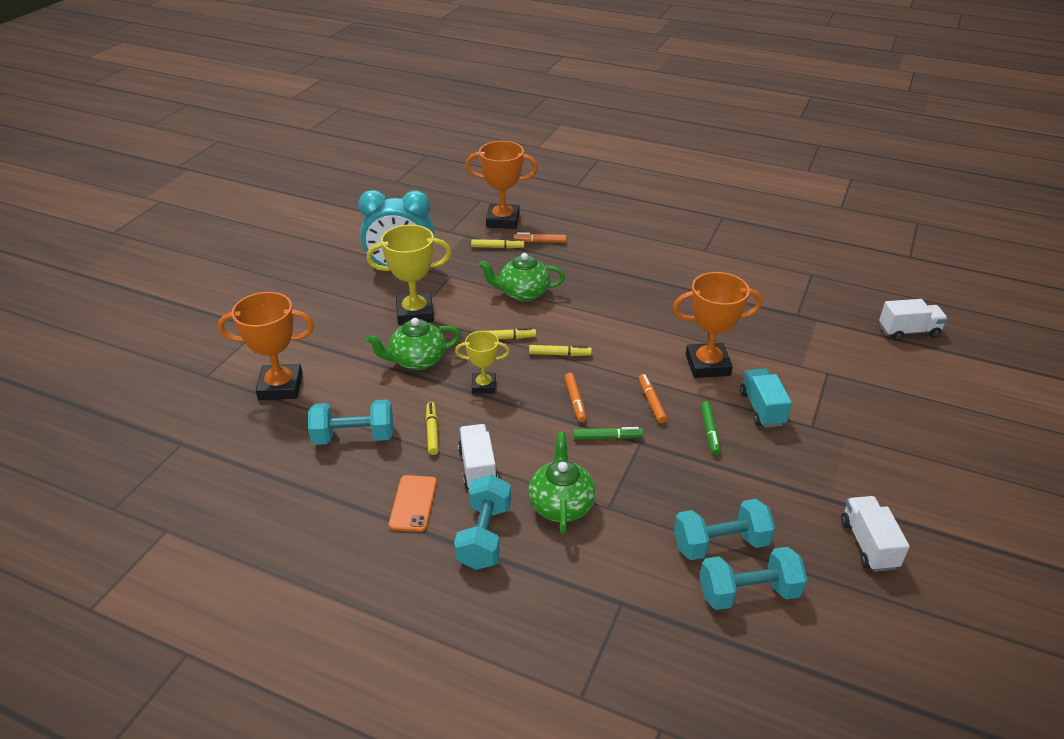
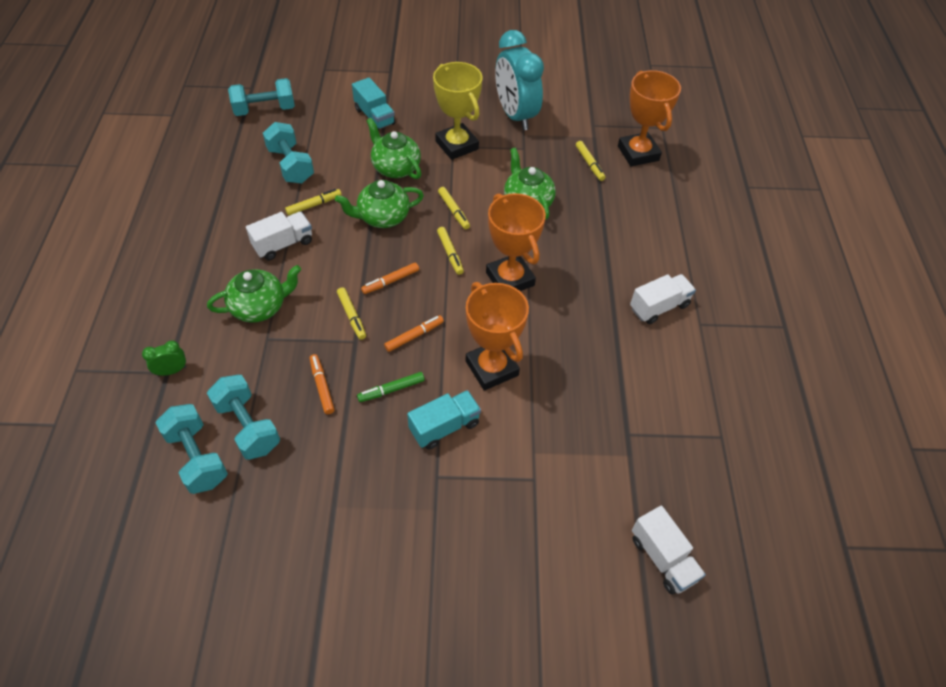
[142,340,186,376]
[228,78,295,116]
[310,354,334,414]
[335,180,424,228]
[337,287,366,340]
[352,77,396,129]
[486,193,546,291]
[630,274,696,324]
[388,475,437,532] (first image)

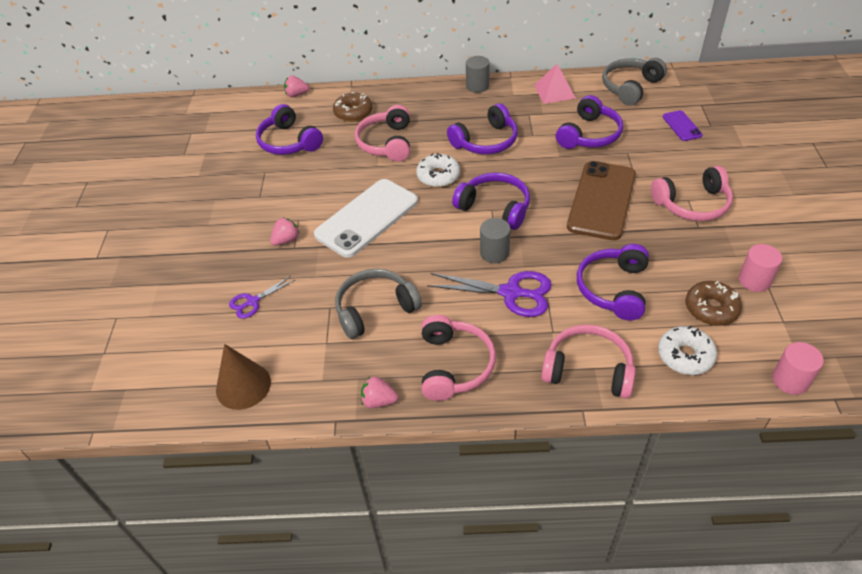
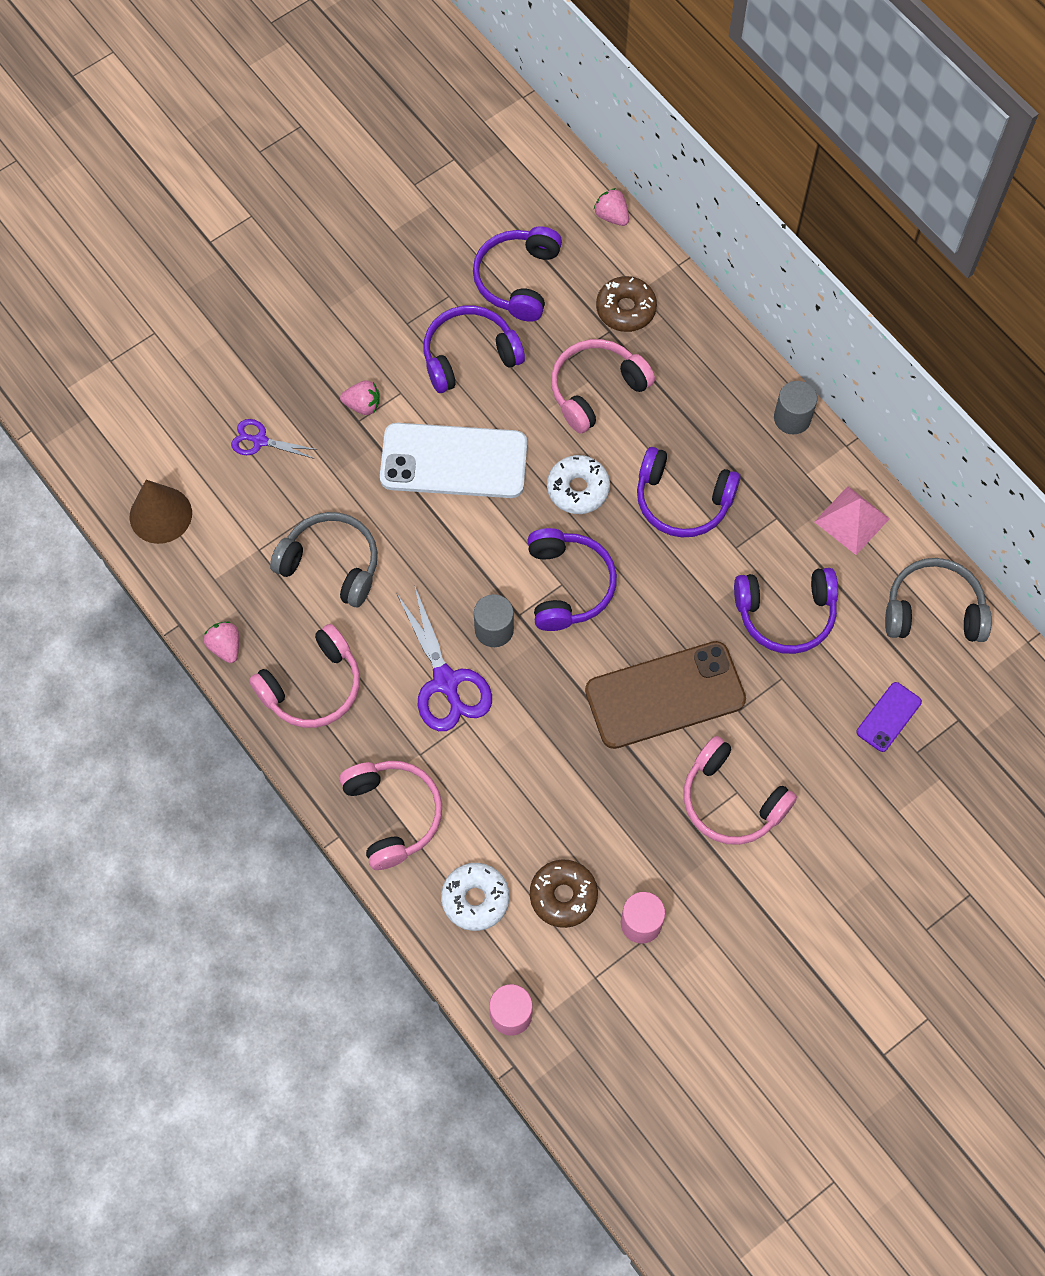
[423,306,525,393]

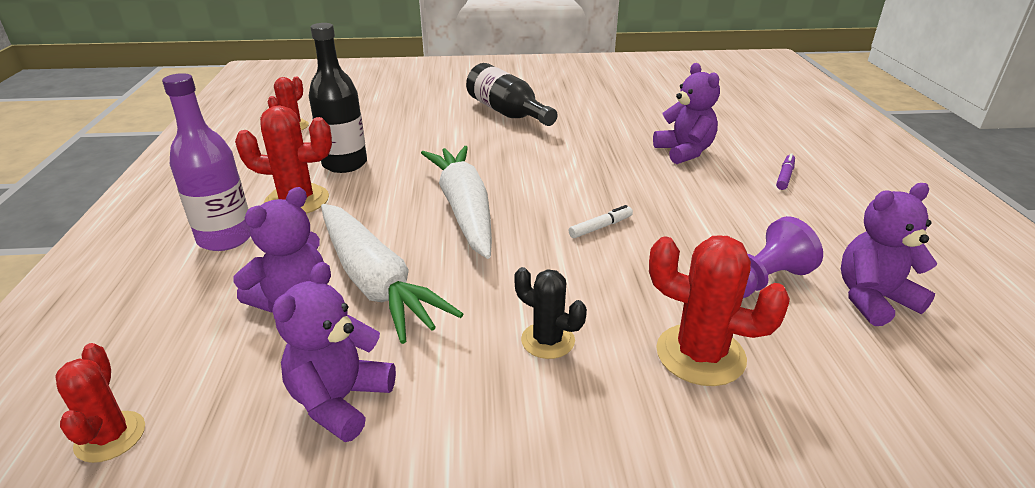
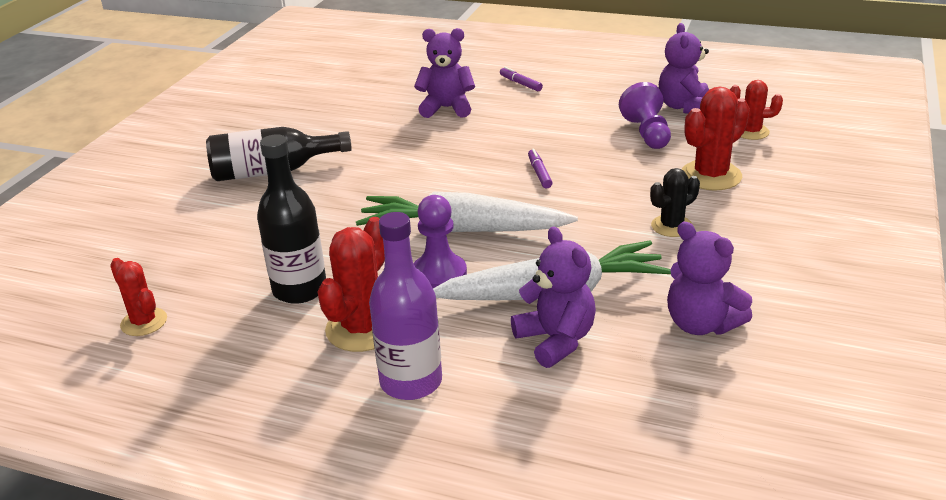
[413,195,467,288]
[528,149,552,188]
[730,80,783,140]

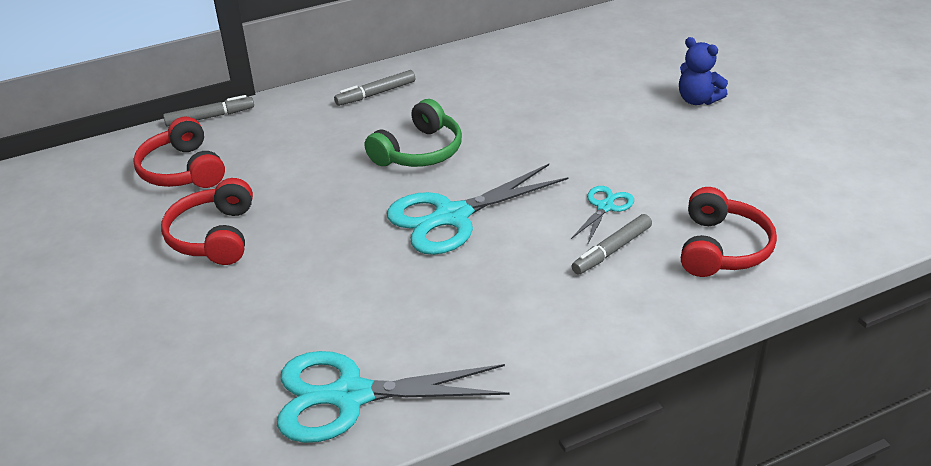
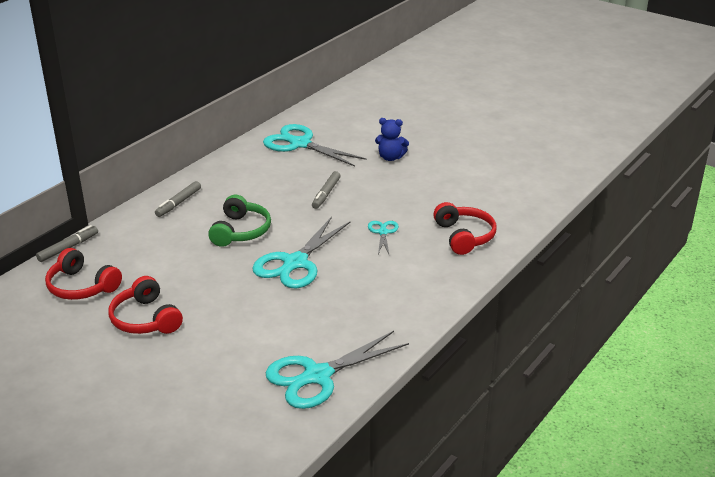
[263,124,366,167]
[312,171,340,209]

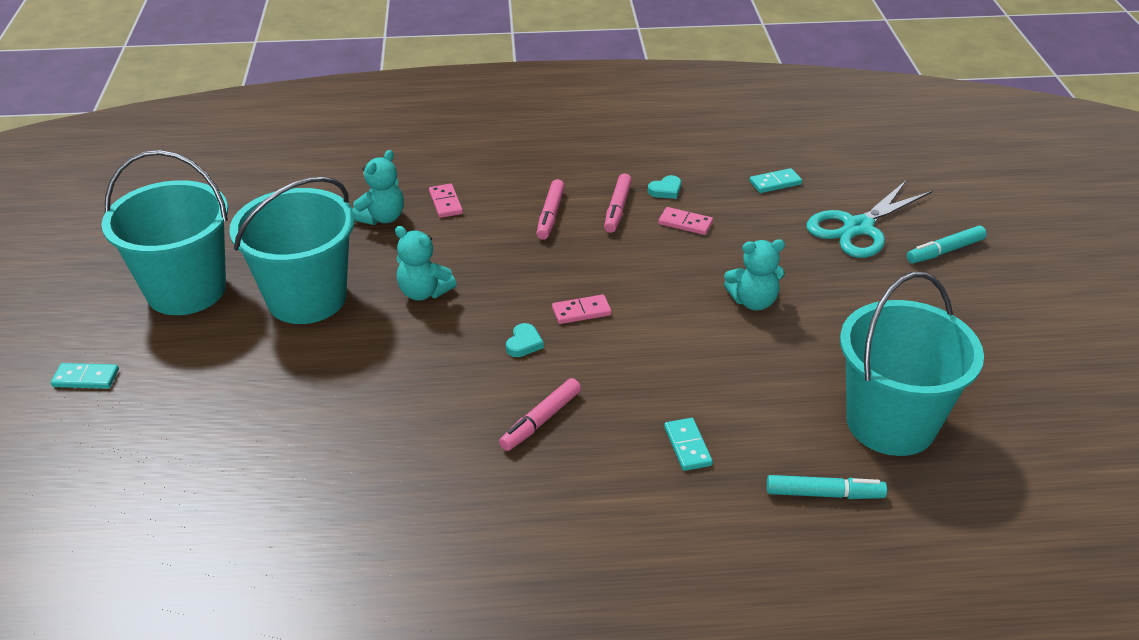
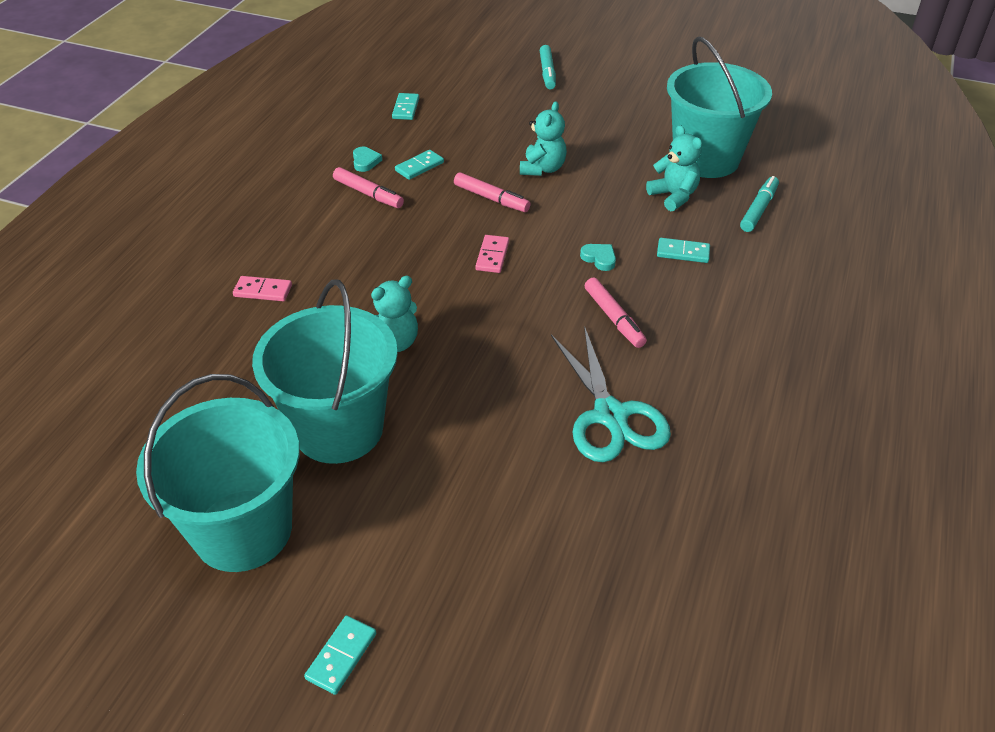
[395,150,444,180]
[454,172,530,212]
[551,326,671,462]
[580,244,616,271]
[646,125,702,211]

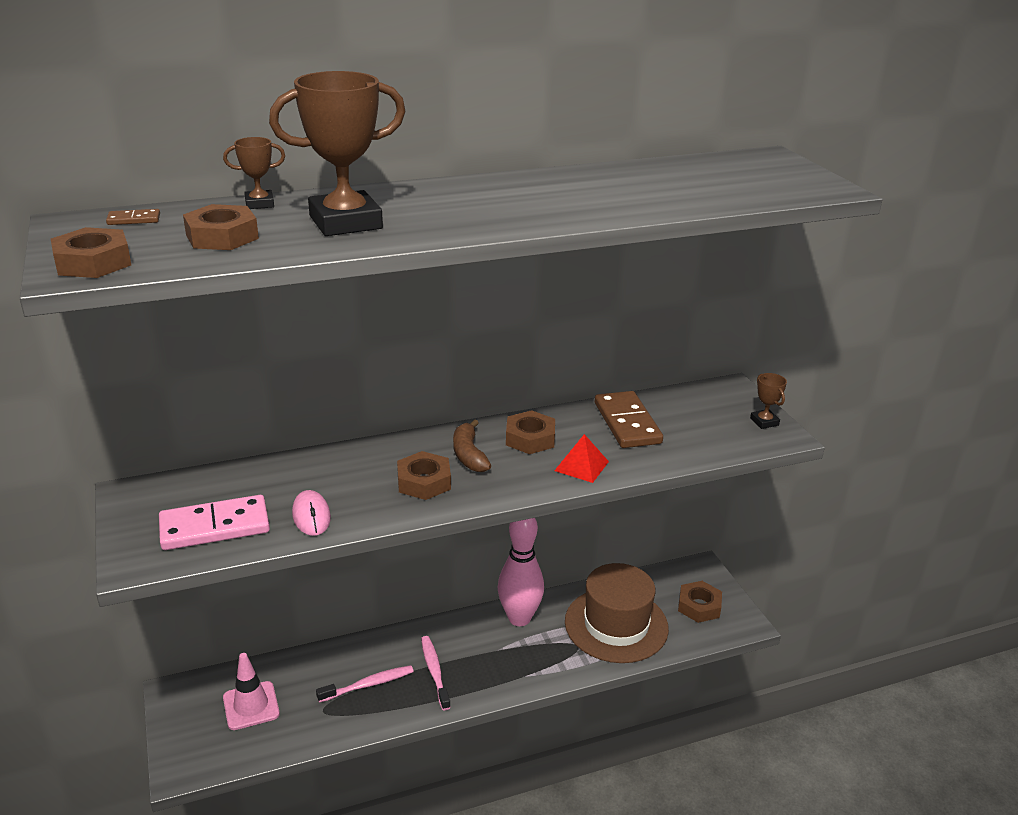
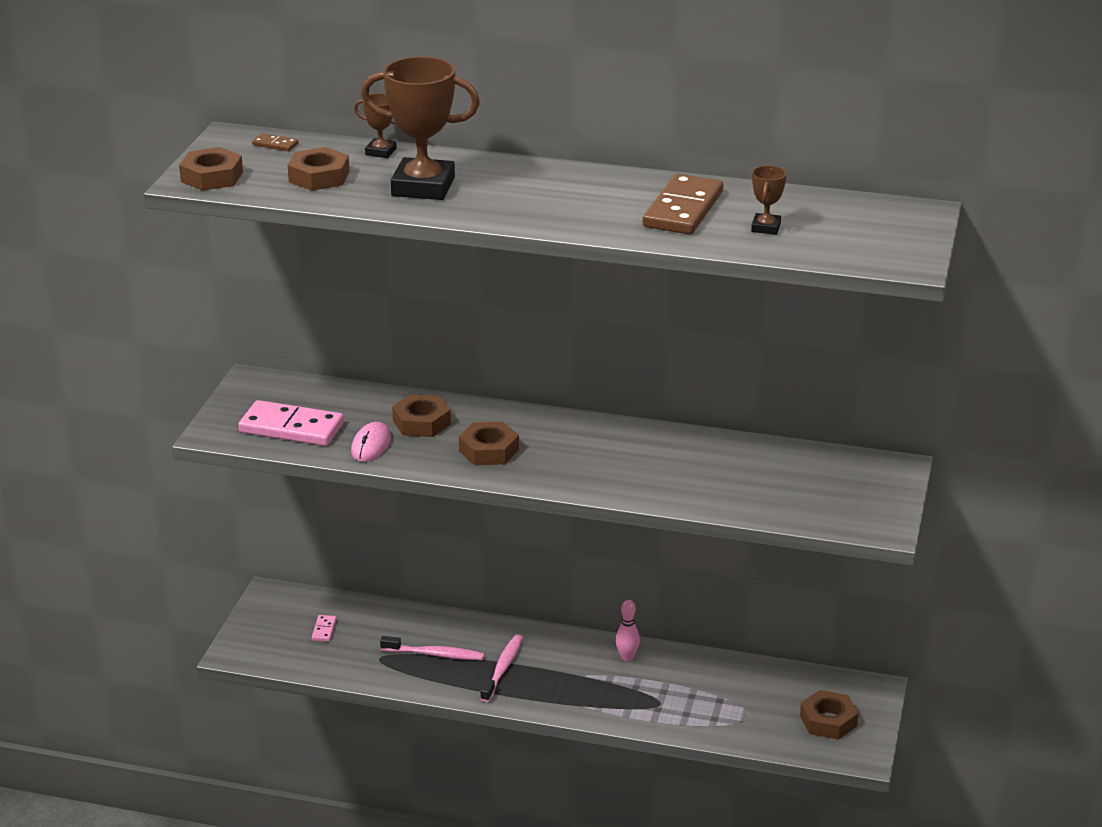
[312,615,337,642]
[392,394,451,437]
[616,600,640,661]
[643,174,723,235]
[751,165,787,235]
[453,420,491,472] (first image)
[554,434,609,483] (first image)
[565,563,669,663] (first image)

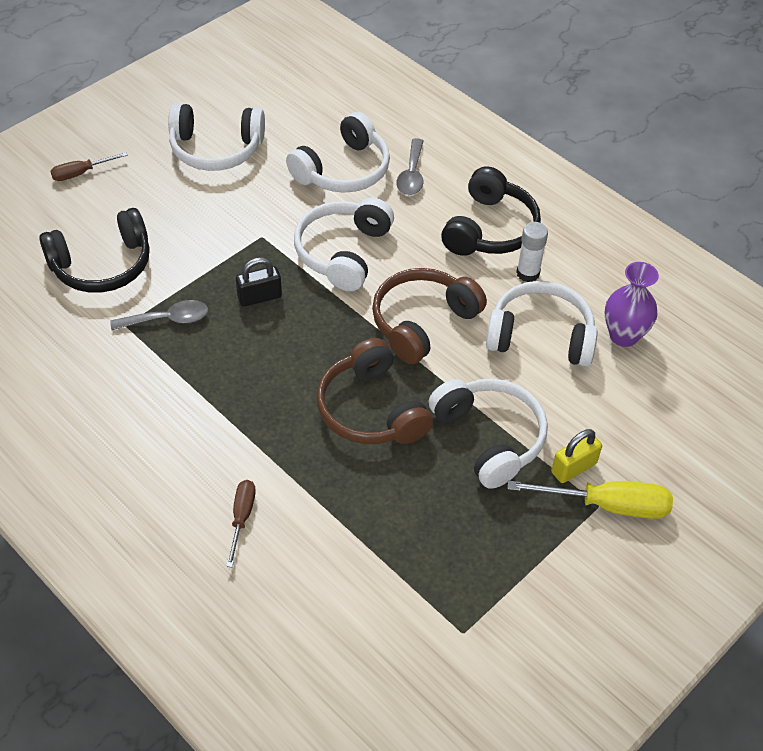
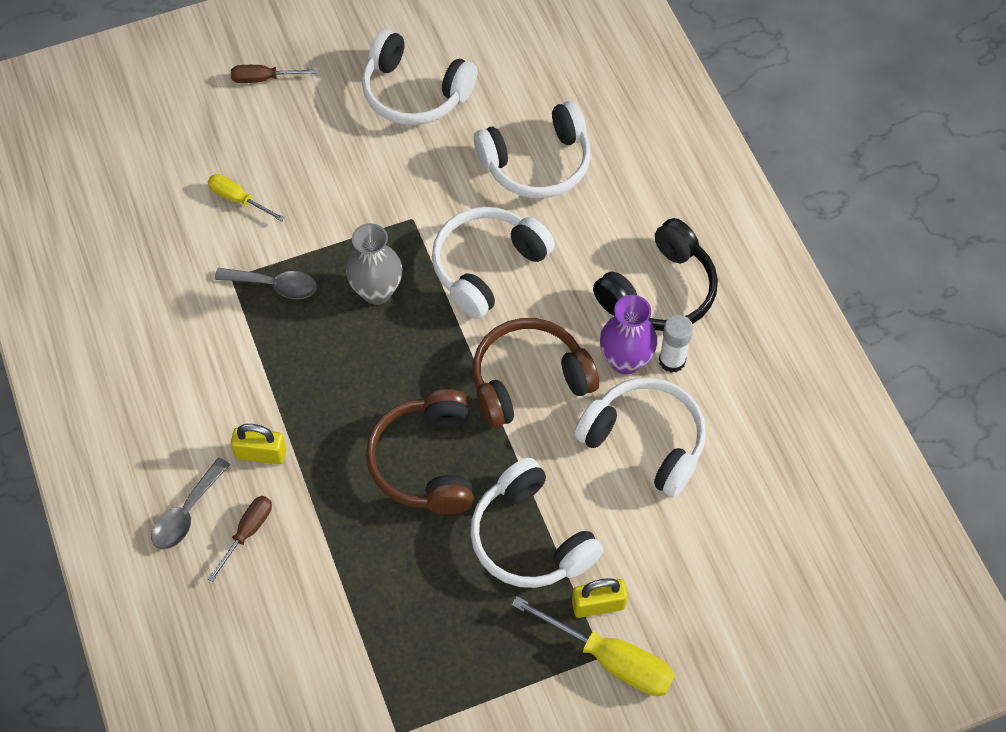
[151,458,230,550]
[207,174,285,222]
[231,424,286,464]
[346,223,402,305]
[470,458,603,588]
[600,295,657,375]

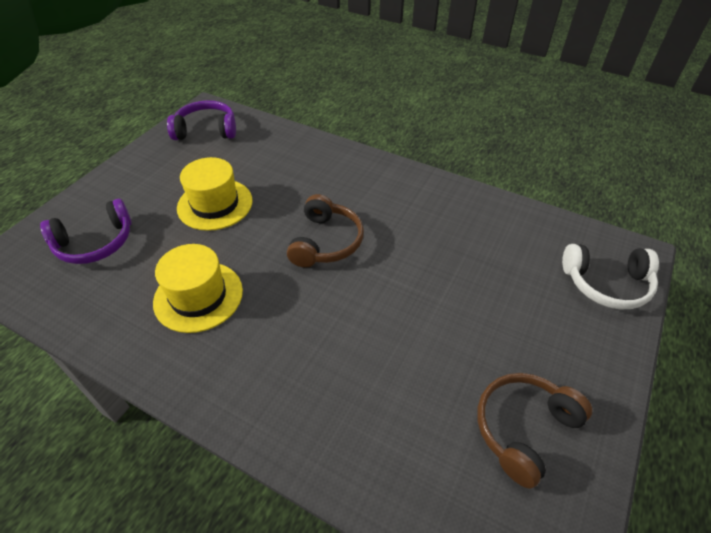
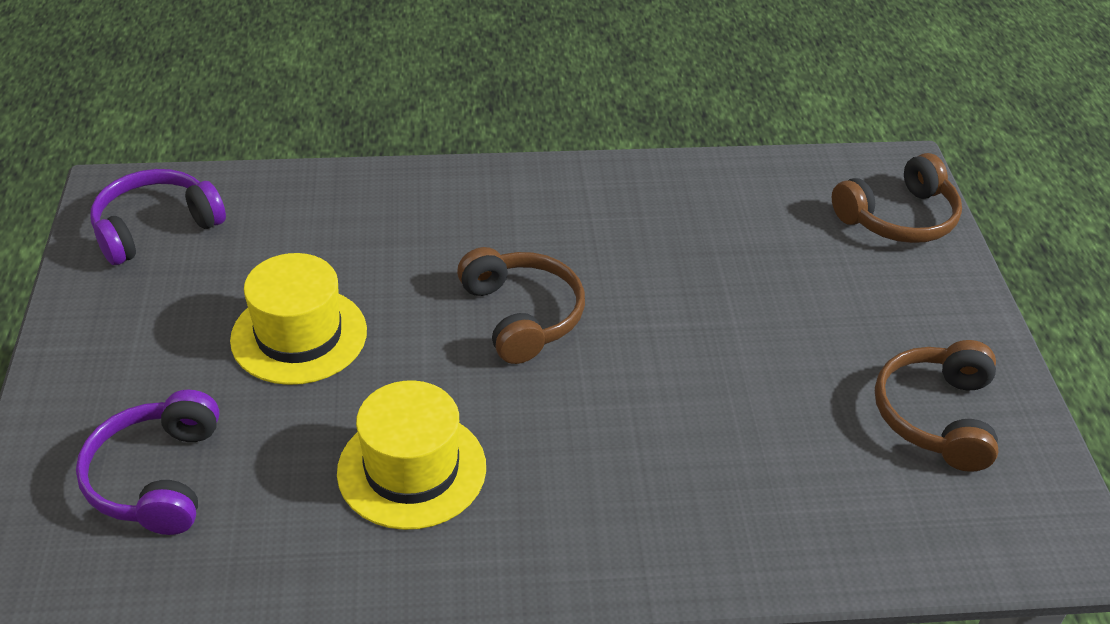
[76,390,219,535]
[832,153,962,243]

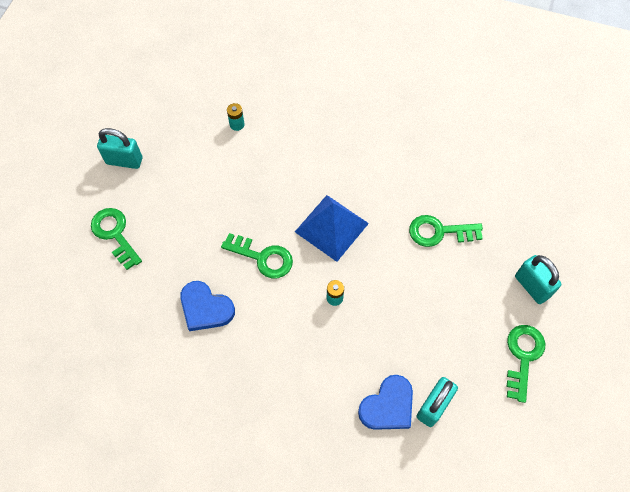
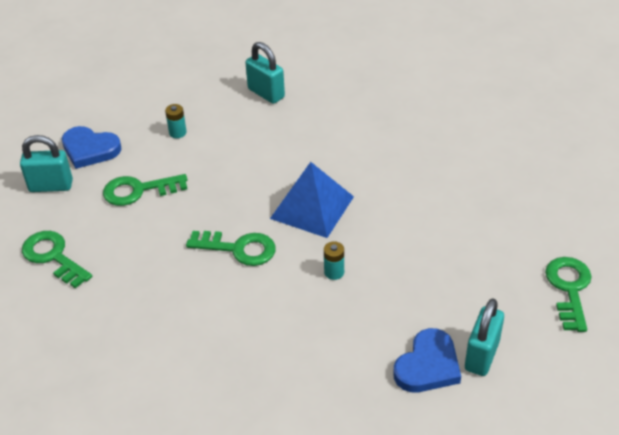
[62,126,121,169]
[103,174,188,206]
[245,42,285,104]

